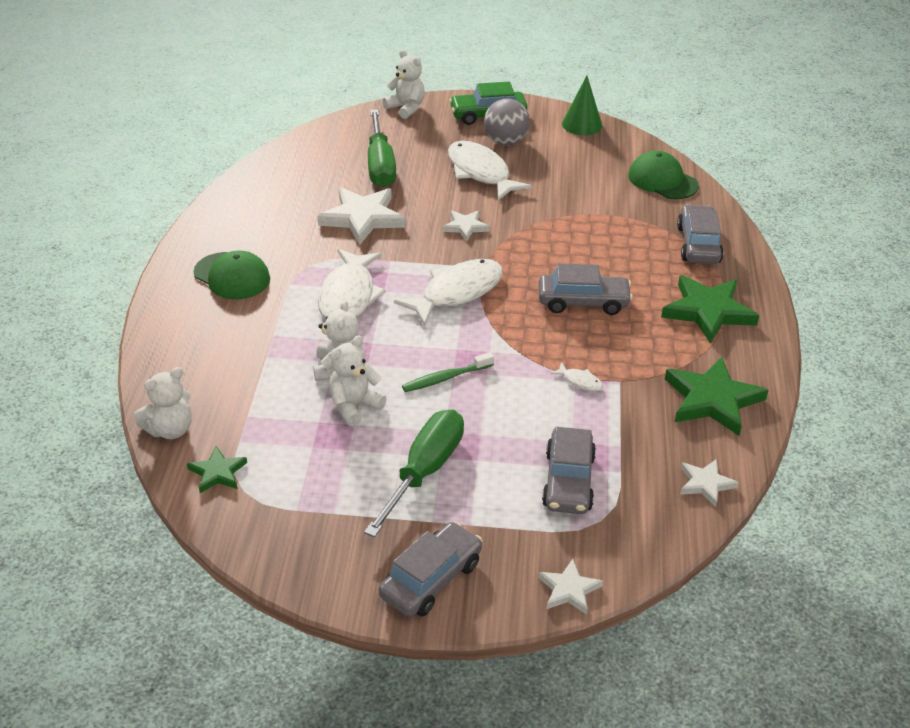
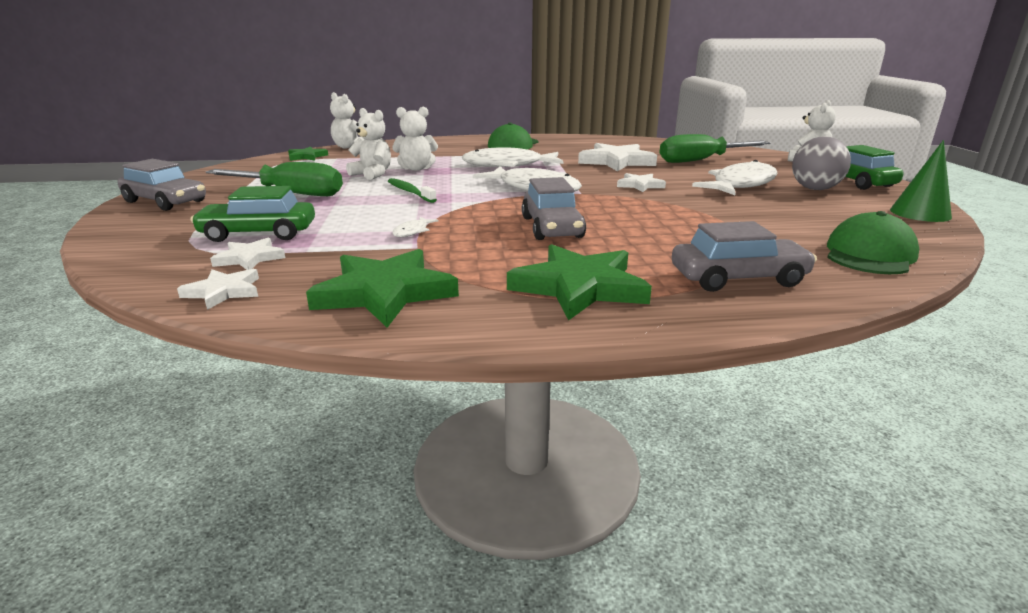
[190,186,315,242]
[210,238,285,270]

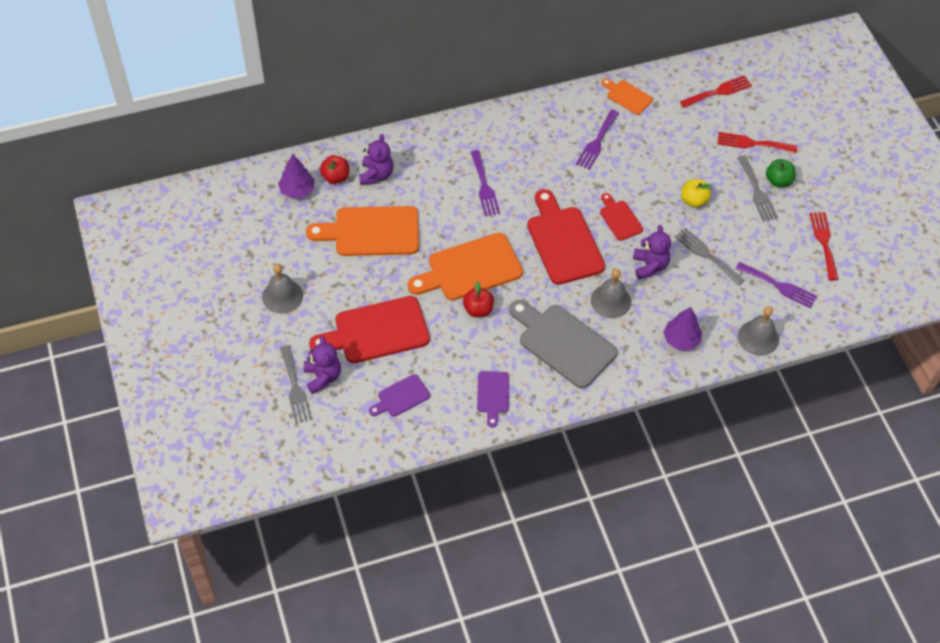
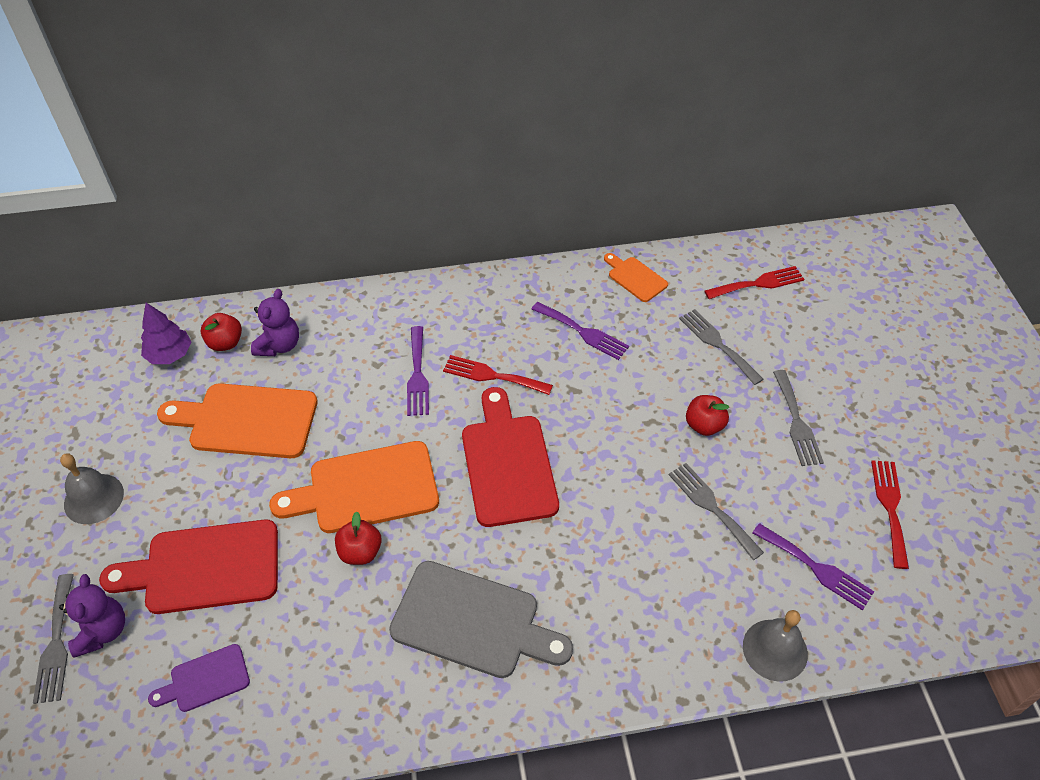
[389,561,573,678]
[443,355,553,395]
[532,302,629,360]
[679,309,764,385]
[686,395,729,436]
[477,371,509,427] (first image)
[591,269,631,318] (first image)
[600,193,643,241] (first image)
[633,225,671,280] (first image)
[663,307,702,350] (first image)
[766,159,795,187] (first image)

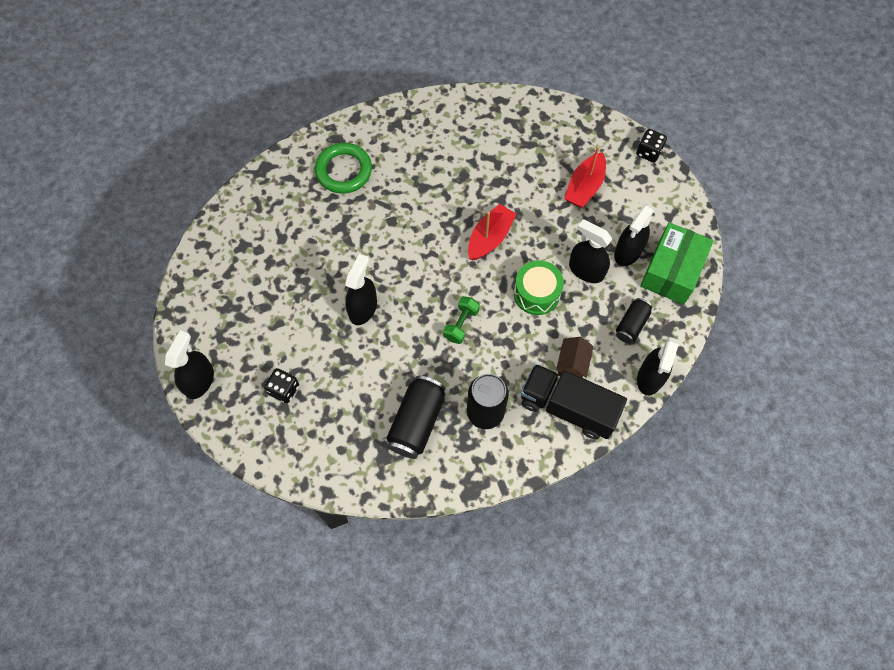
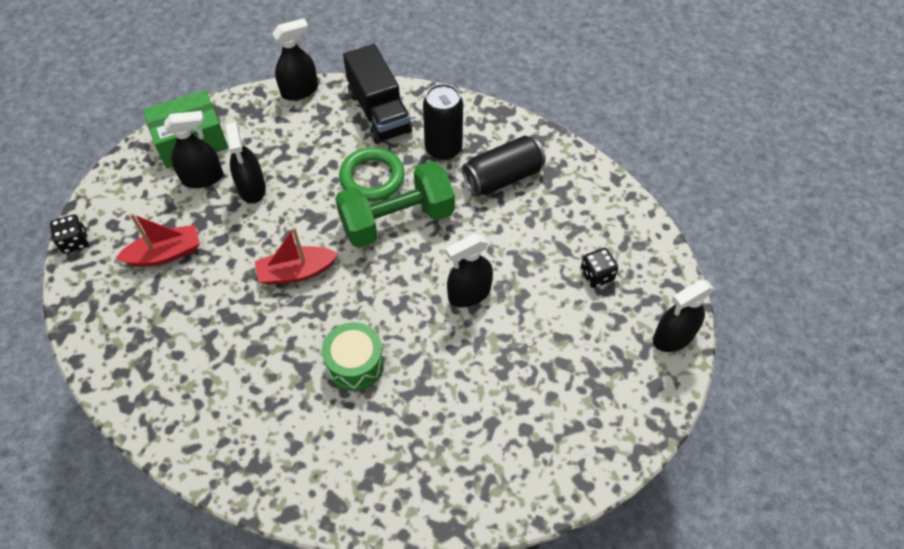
[322,322,384,391]
[335,161,455,248]
[339,147,405,201]
[556,337,594,378] (first image)
[616,298,652,343] (first image)

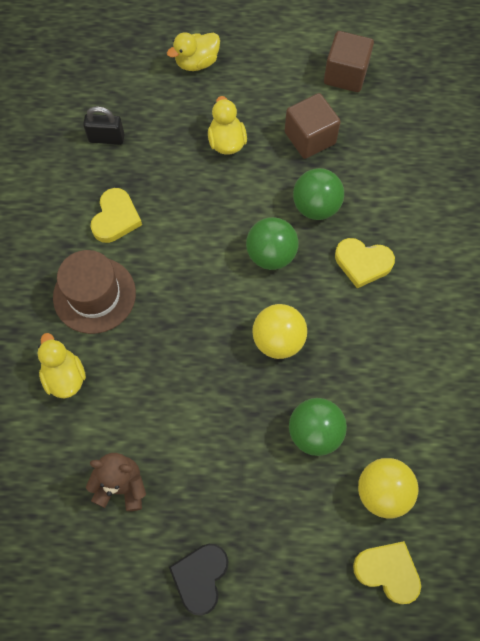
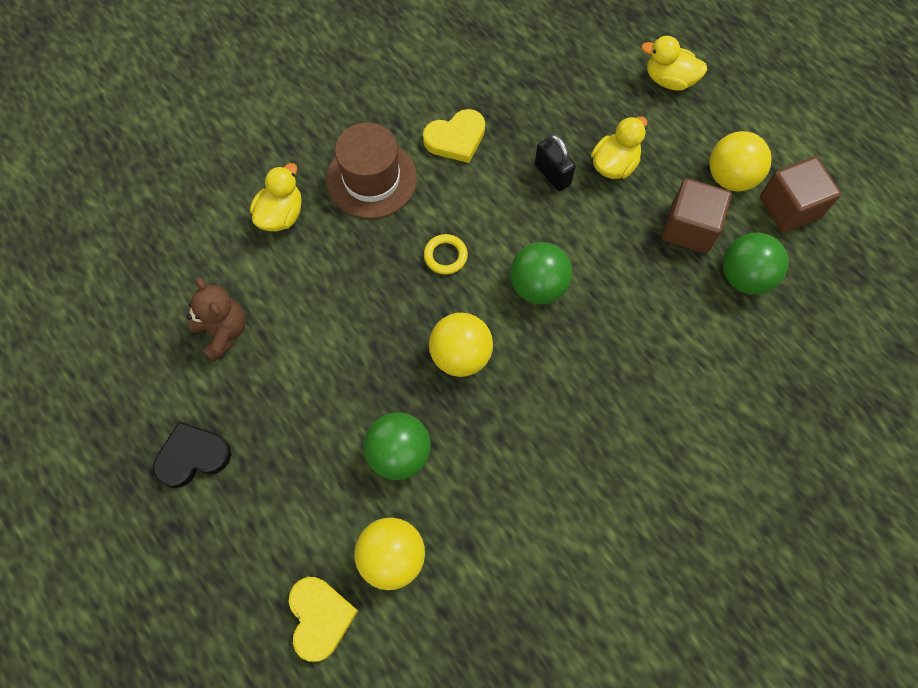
[424,234,468,275]
[535,134,576,191]
[709,131,772,192]
[723,233,789,295]
[335,238,395,288] (first image)

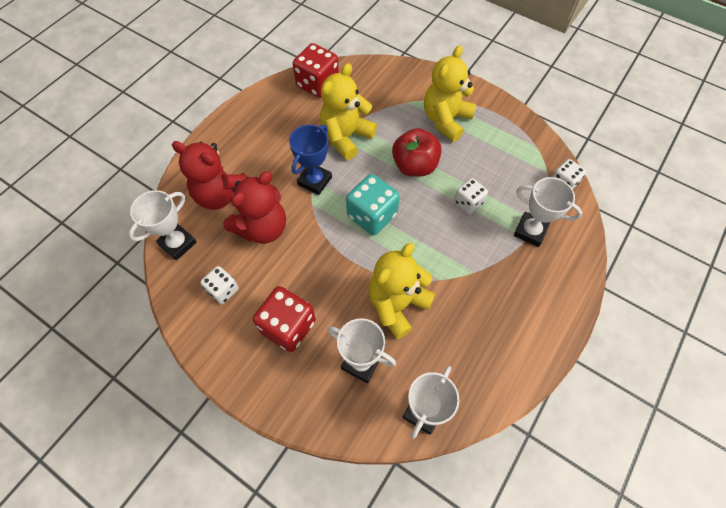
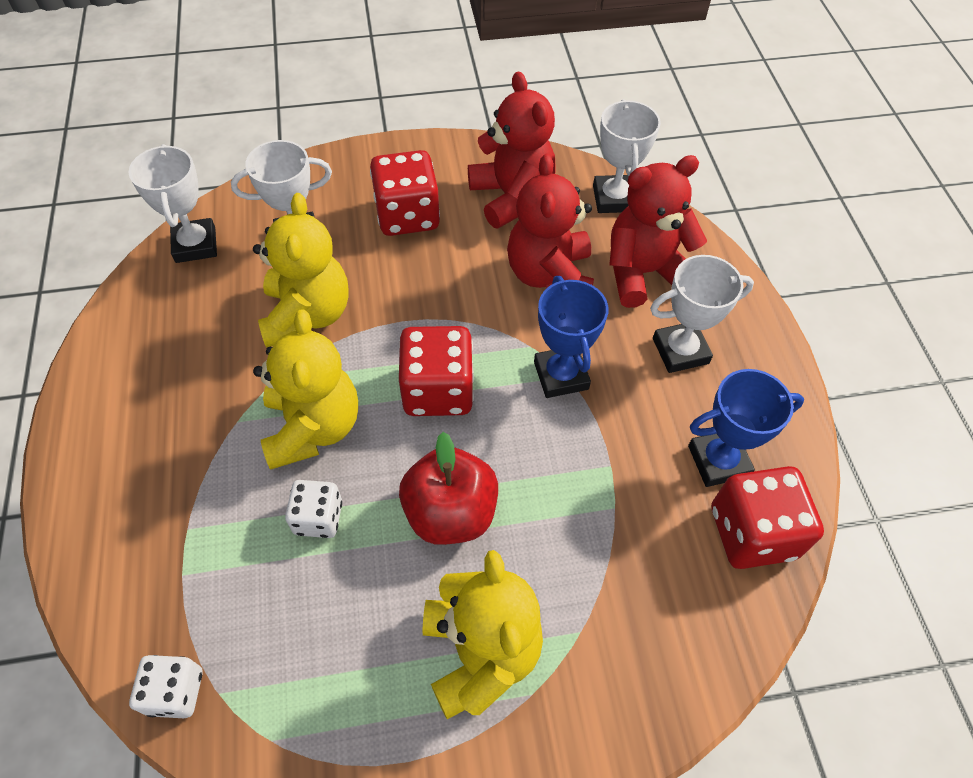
[253,310,358,469]
[399,326,474,416]
[468,71,556,228]
[650,255,754,373]
[688,369,804,487]

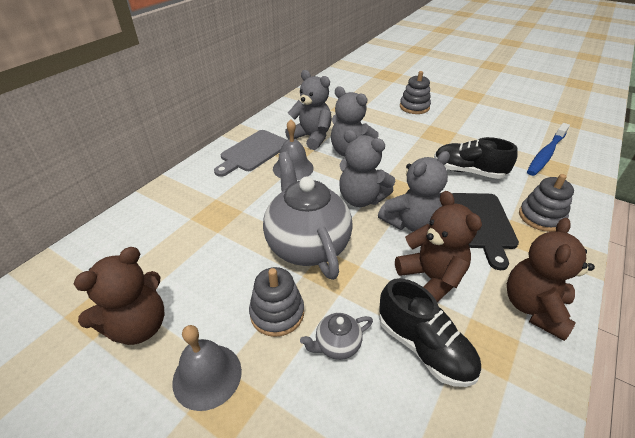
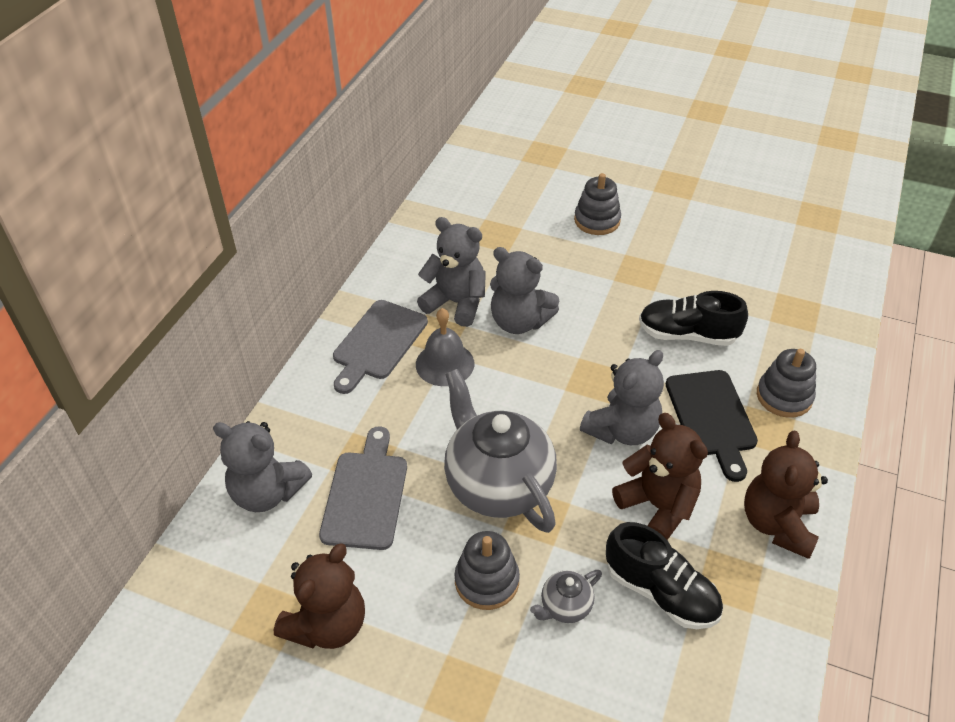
[213,421,312,512]
[319,426,407,550]
[172,325,242,411] (first image)
[527,123,570,176] (first image)

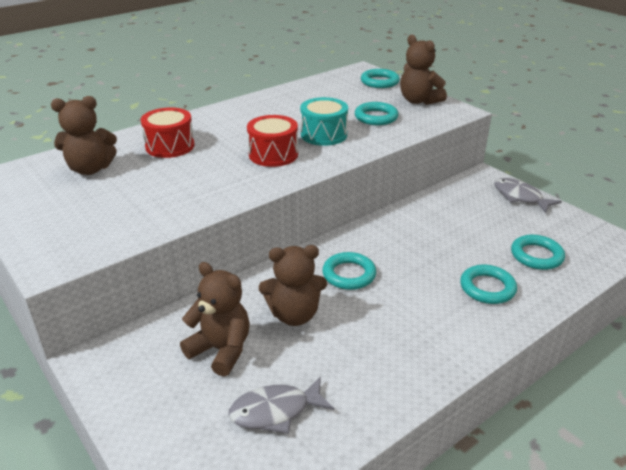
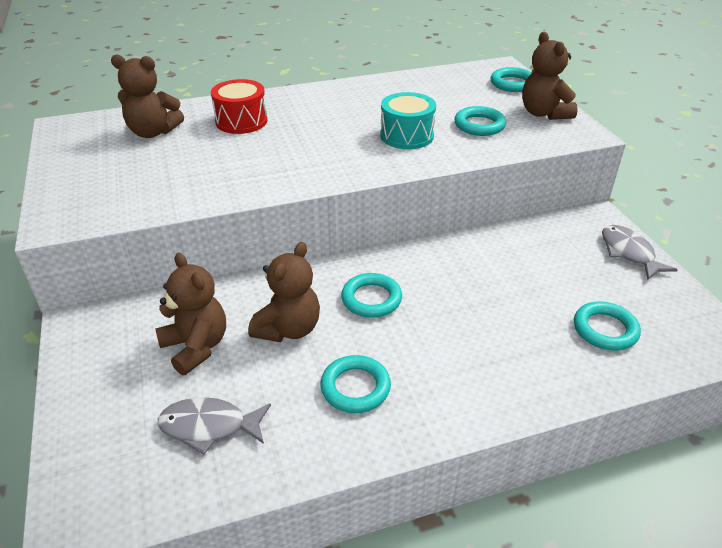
[248,242,320,342]
[320,355,391,413]
[247,115,298,167] (first image)

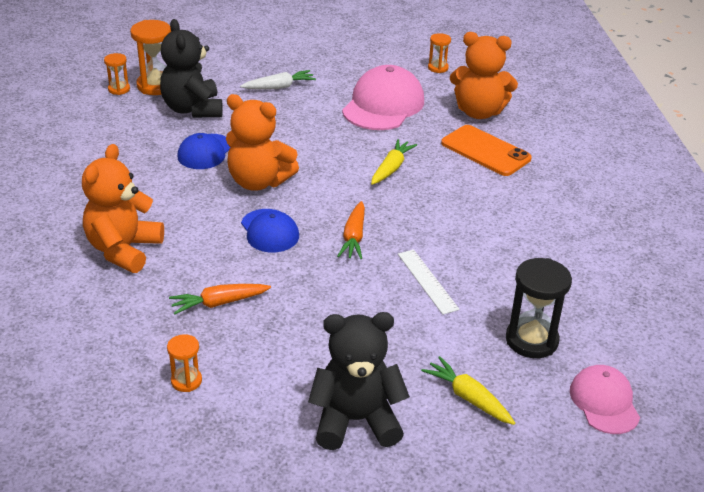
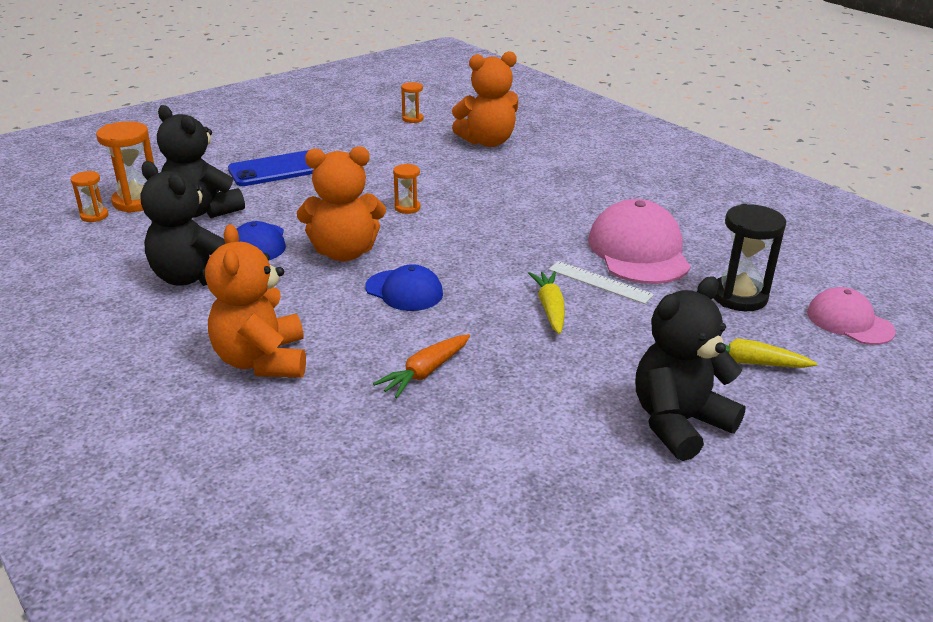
[140,161,226,286]
[228,151,313,186]
[393,164,421,214]
[528,271,565,334]
[588,199,691,284]
[337,201,365,259] (first image)
[441,125,532,176] (first image)

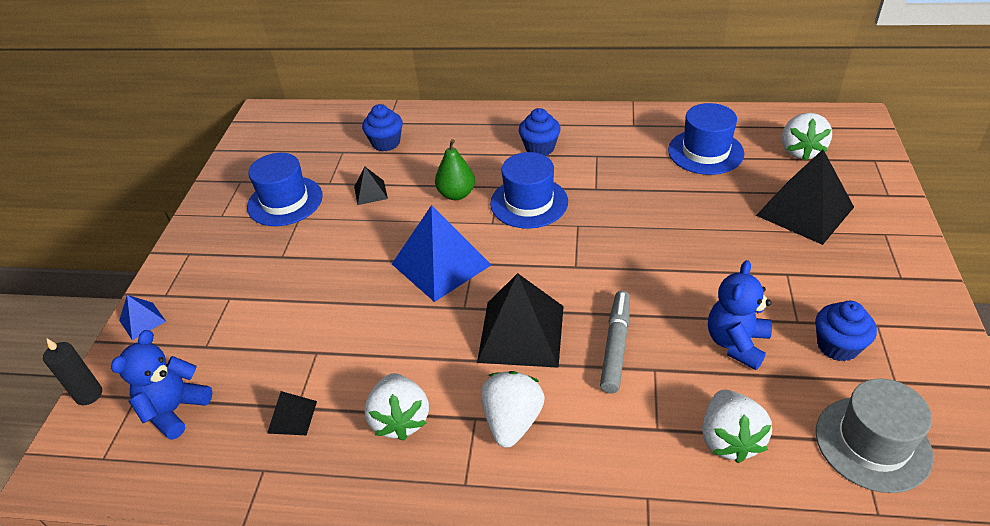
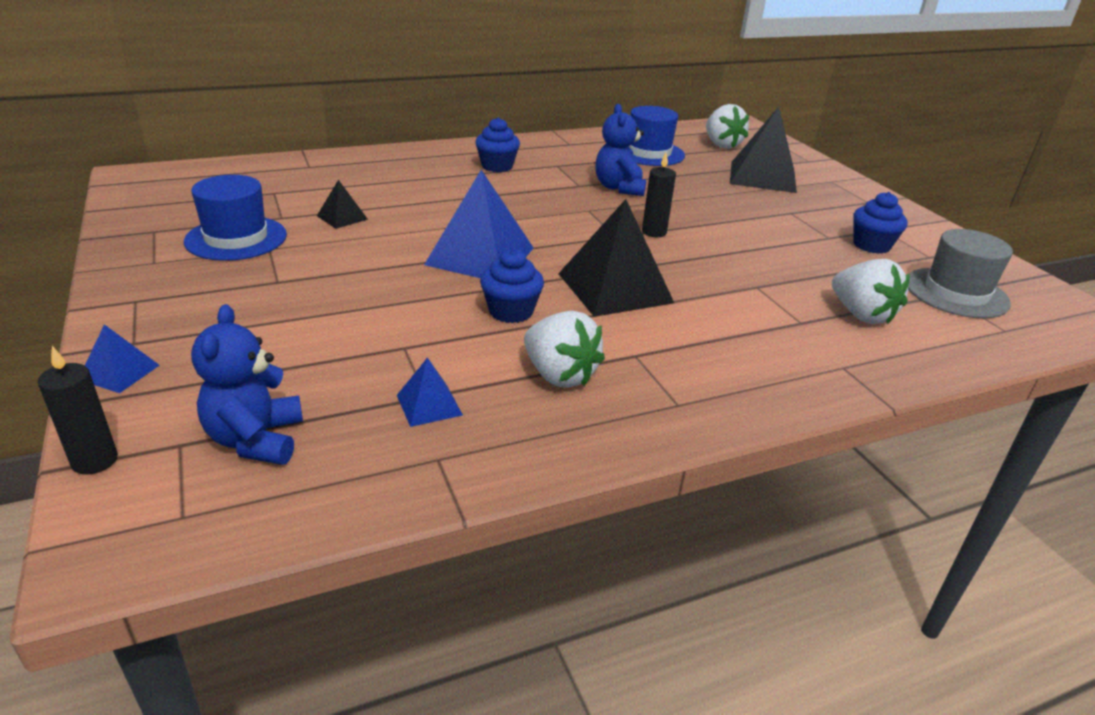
[397,357,463,427]
[480,248,544,323]
[595,104,646,196]
[642,153,676,237]
[435,139,475,200] (first image)
[481,371,545,448] (first image)
[490,152,568,229] (first image)
[600,291,630,393] (first image)

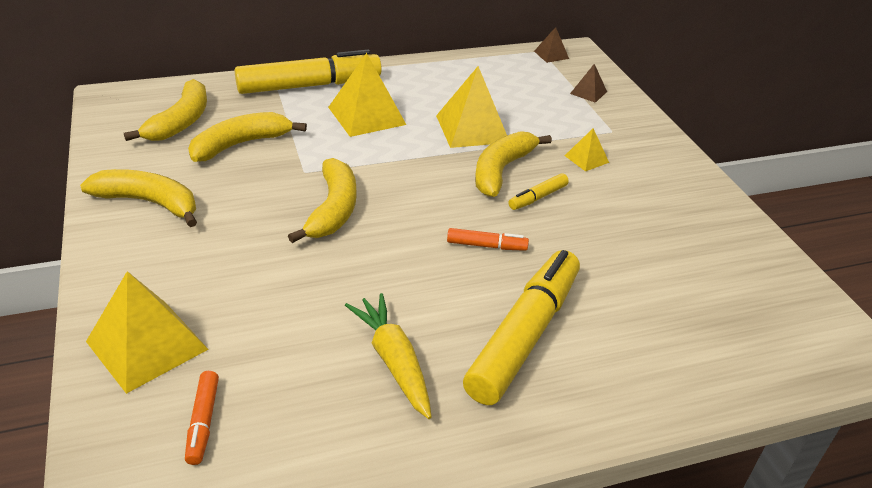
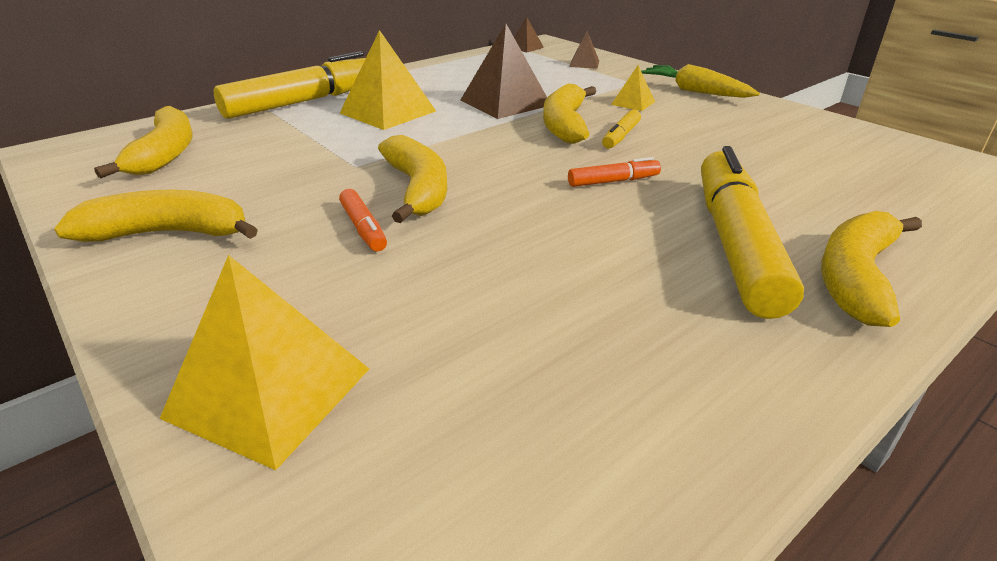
[339,189,387,252]
[460,24,547,119]
[641,64,760,98]
[821,211,922,327]

